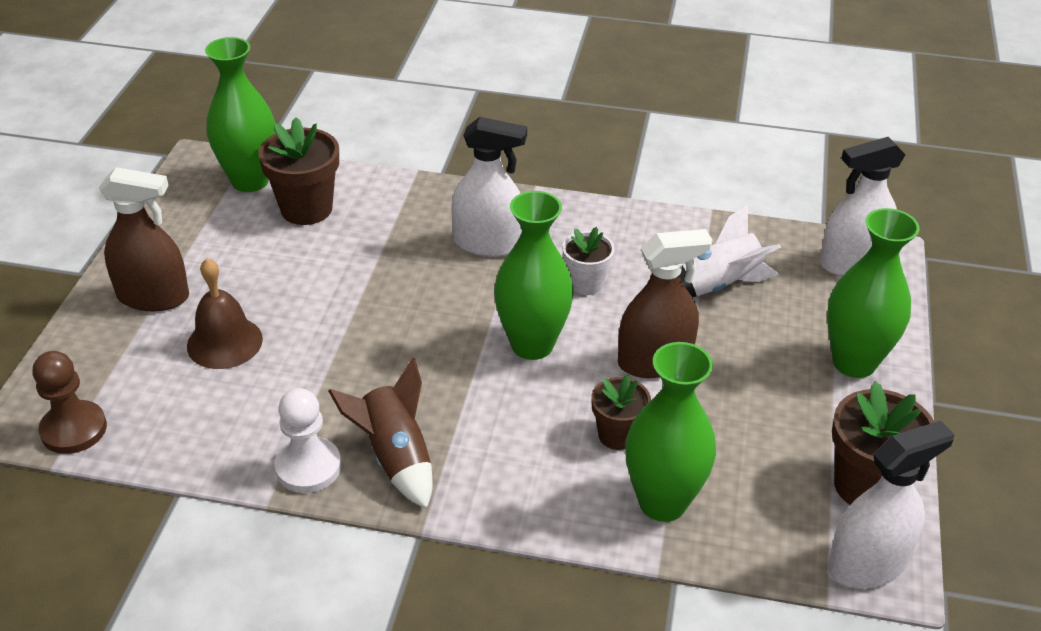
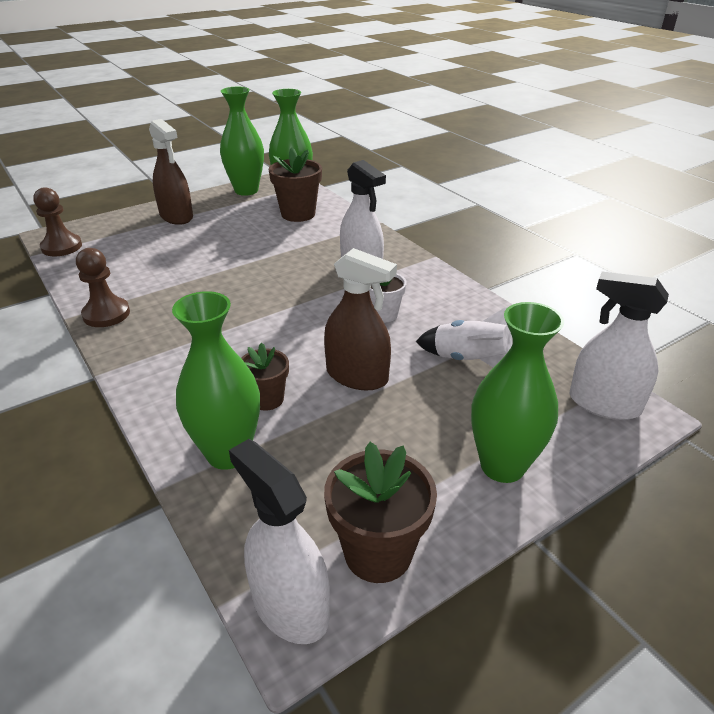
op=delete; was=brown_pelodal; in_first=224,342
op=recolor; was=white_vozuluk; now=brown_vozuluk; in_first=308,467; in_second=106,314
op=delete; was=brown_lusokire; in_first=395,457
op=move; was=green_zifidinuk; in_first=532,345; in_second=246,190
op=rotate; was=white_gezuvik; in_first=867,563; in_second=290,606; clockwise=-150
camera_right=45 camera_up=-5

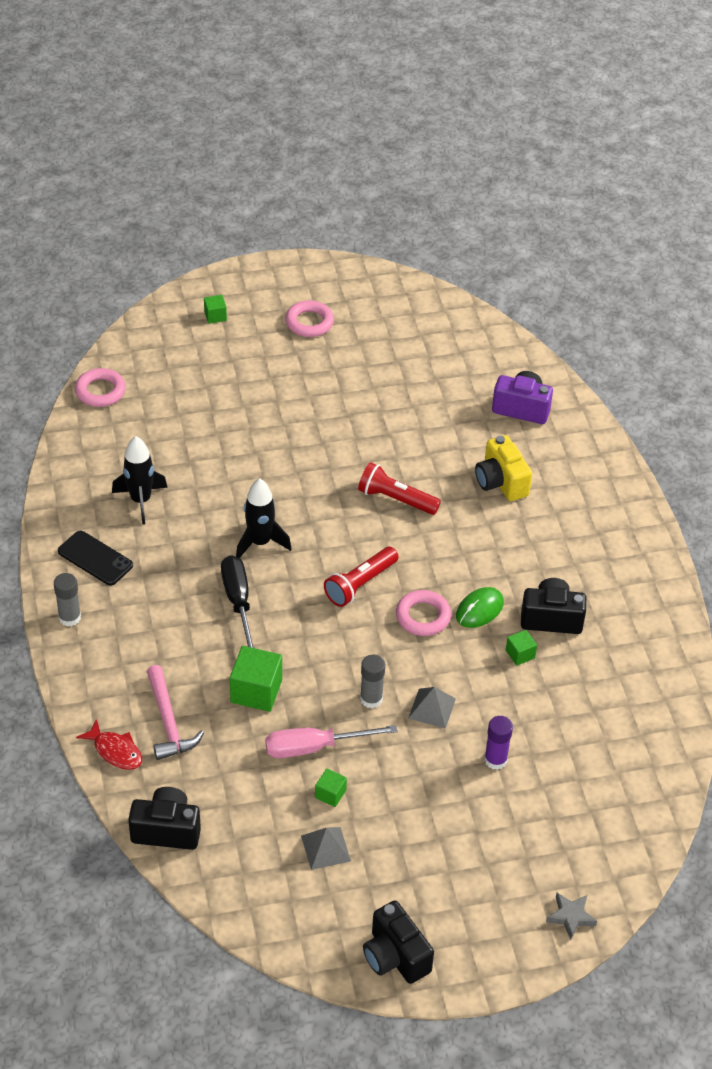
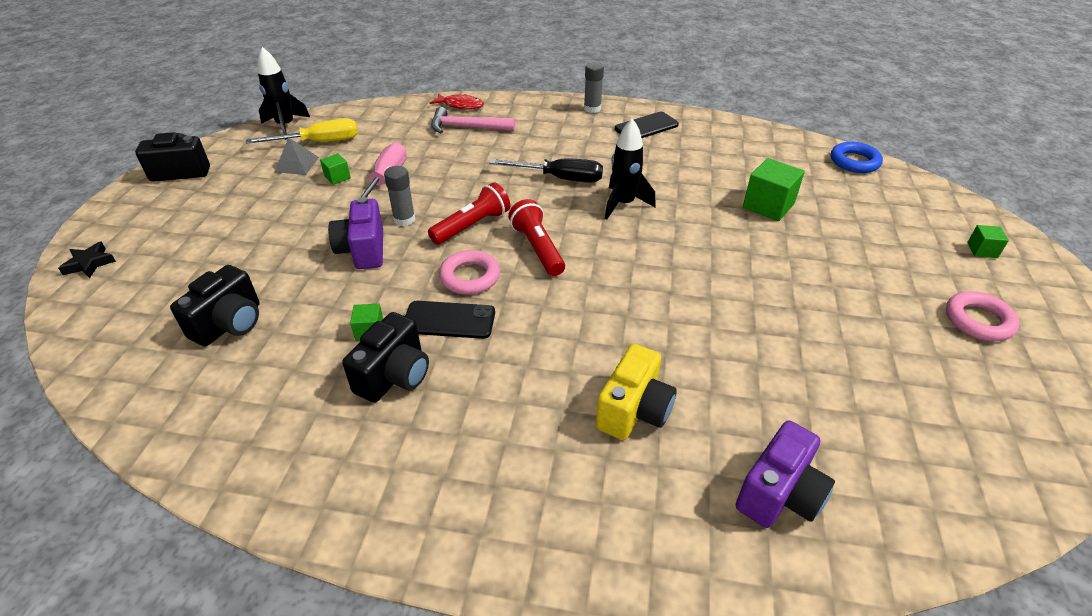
op=recolor; was=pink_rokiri; now=blue_rokiri; in_first=100,391; in_second=854,162
op=rotate; was=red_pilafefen; in_first=115,751; in_second=460,105; clockwise=-135
op=move; was=black_lusokire; in_first=141,501; in_second=286,126
op=move; was=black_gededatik; in_first=166,830; in_second=230,324
op=move; was=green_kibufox; in_first=256,691; in_second=768,205
op=move; was=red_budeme; in_first=395,499; in_second=472,226
op=replace; was=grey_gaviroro; now=purple_gededatik; in_first=432,708; in_second=363,250
op=replace; was=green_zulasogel; now=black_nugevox; in_first=479,610; in_second=449,320
op=rotate; was=yellow_gededatik; in_first=501,482; in_second=634,410; clockwise=120
op=delete; was=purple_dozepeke; in_first=495,760
op=recolor; was=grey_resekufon; now=black_resekufon; in_first=571,917; in_second=89,263
op=insert; now=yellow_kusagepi; in_second=319,142
camera_right=115 camera_up=-5

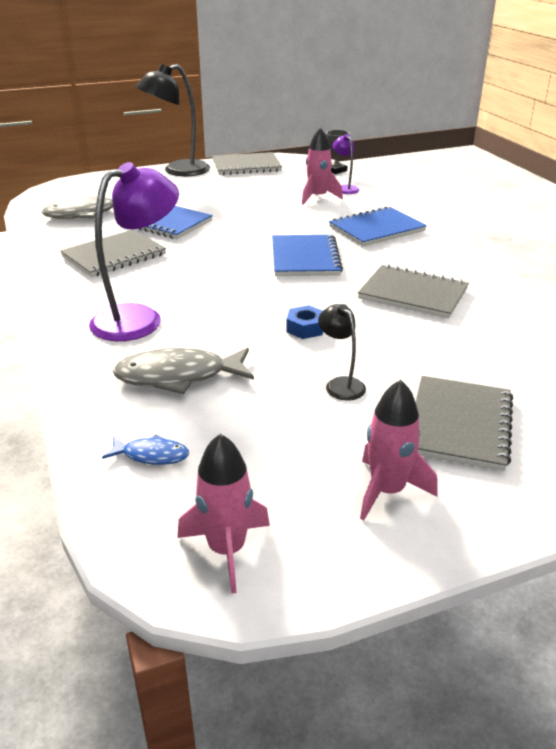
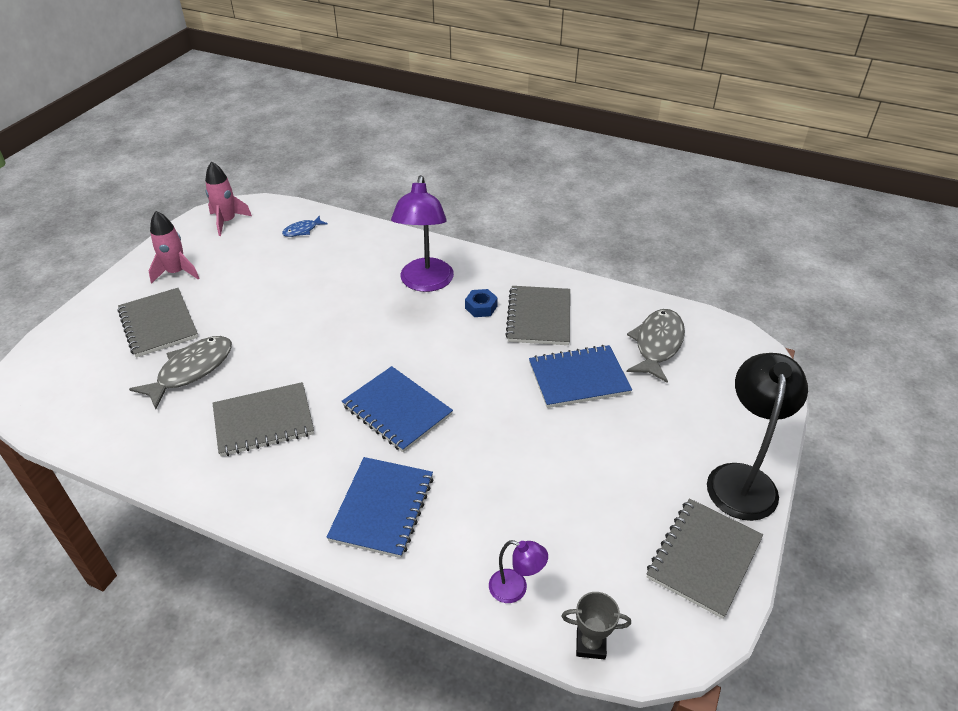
op=move; was=grey_pilafefen; in_first=178,376; in_second=191,370
op=move; was=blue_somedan; in_first=305,328; in_second=481,307
op=delete; was=pink_lusokire; in_first=317,197
op=delete; was=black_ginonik; in_first=340,384
camera_right=135 camera_up=10

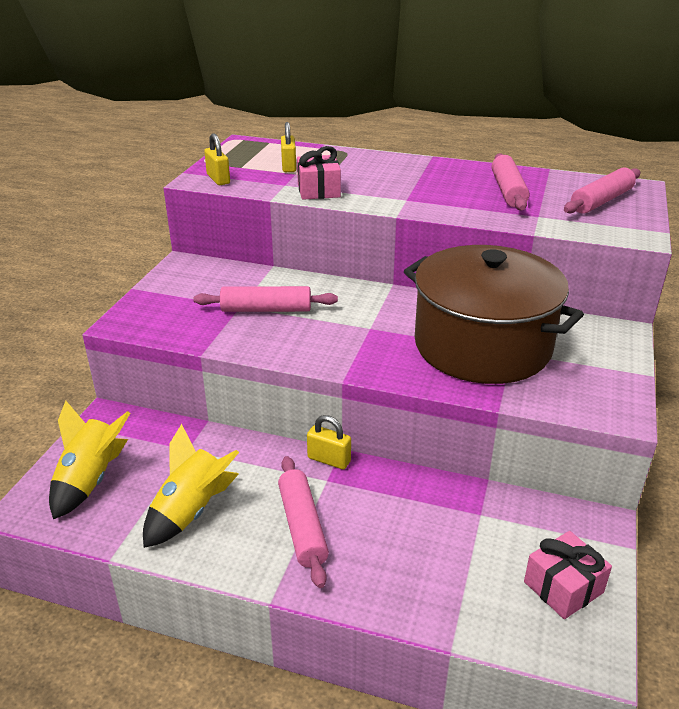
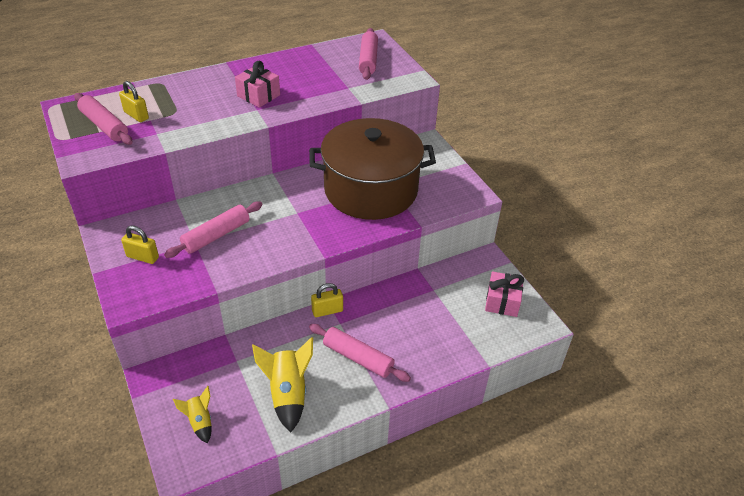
op=resize; was=yellow_lusokire; in_first=91,480; in_second=200,422; ratio=0.58
op=move; was=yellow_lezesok; in_first=218,179; in_second=142,257
op=move; was=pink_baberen; in_first=318,190; in_second=258,95
op=move; was=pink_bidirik; in_first=508,191; in_second=104,126
camera_right=-45 camera_up=10

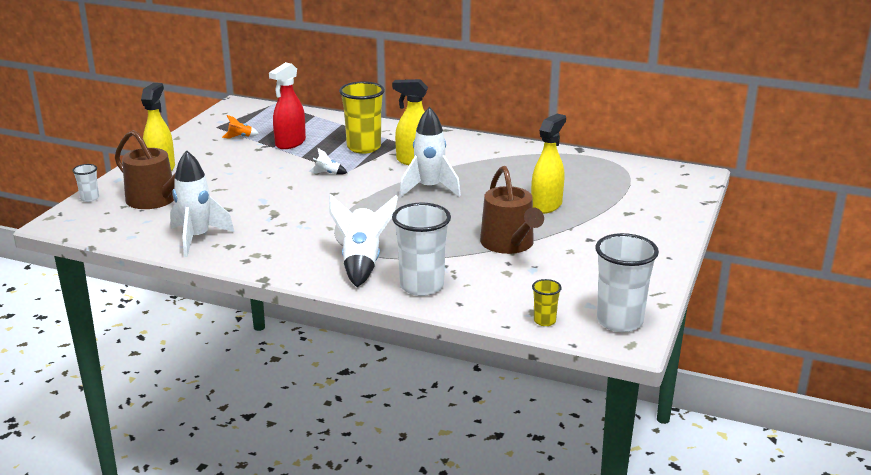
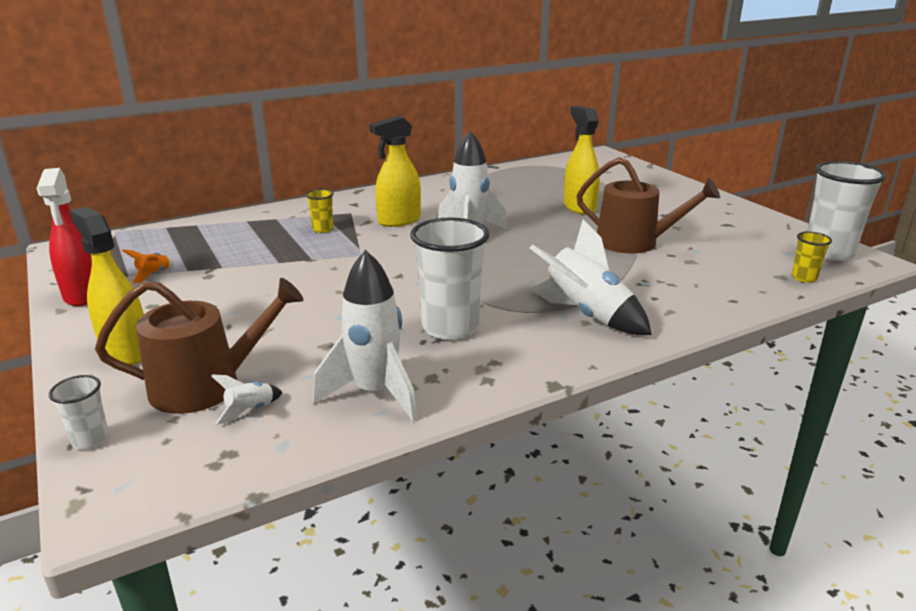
op=move; was=red_gezuvik; in_first=290,143; in_second=84,294
op=move; was=white_lusokire; in_first=327,173; in_second=250,410
op=resize; was=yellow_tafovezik; in_first=364,147; in_second=323,229; ratio=0.48
op=move; was=white_tafovezik; in_first=422,286; in_second=450,328
camera_right=-50 camera_up=0

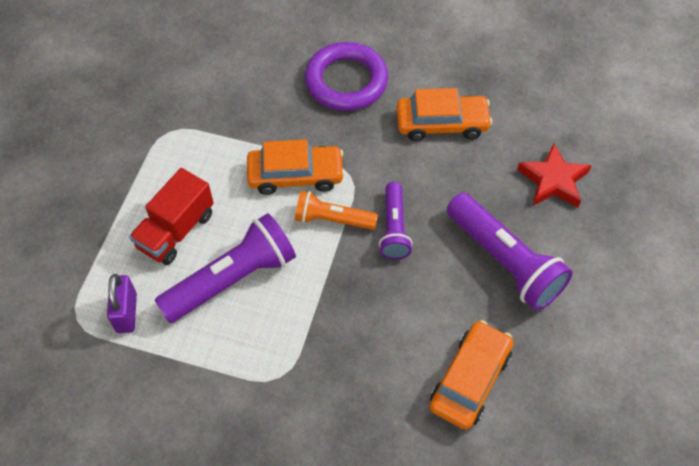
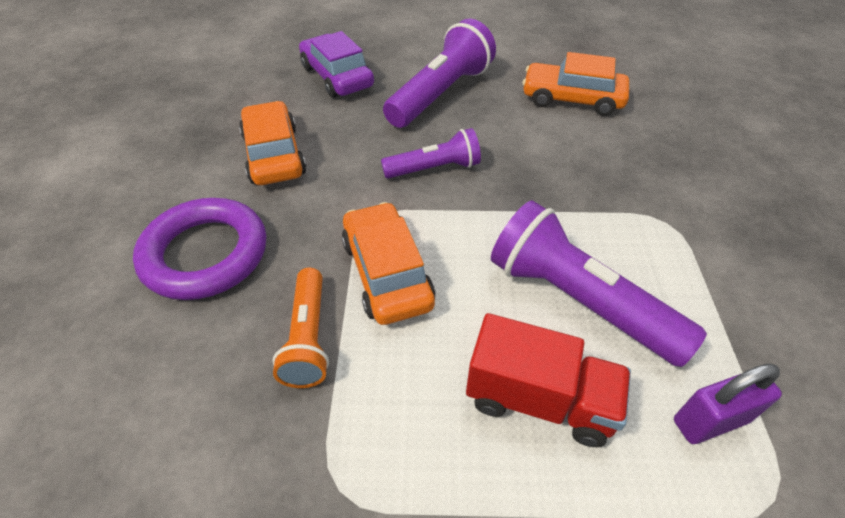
op=move; was=orange_budeme; in_first=332,219; in_second=308,338
op=replace; was=red_resekufon; now=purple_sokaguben; in_first=553,181; in_second=337,77
camera_right=-105 camera_up=-10

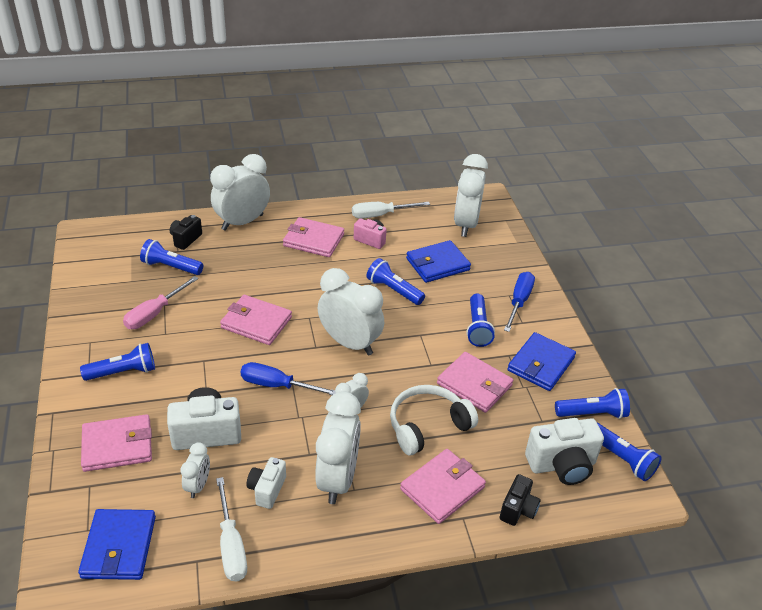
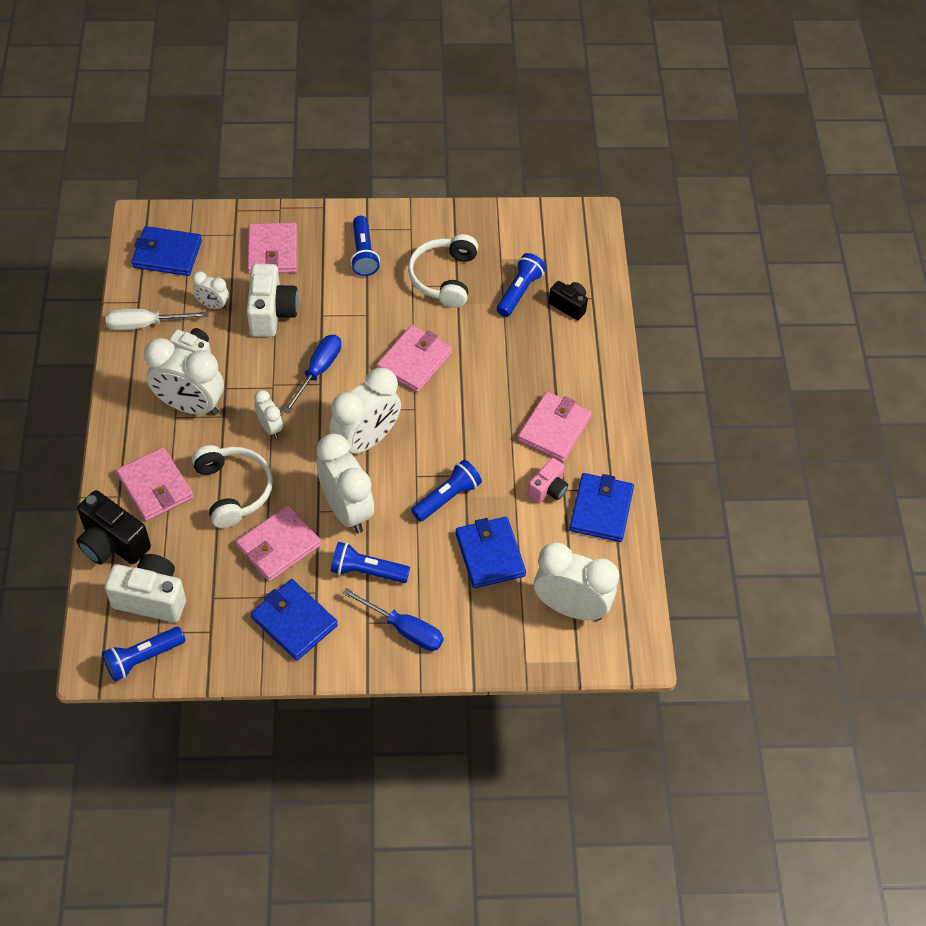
op=replace; was=pink_kusagepi; now=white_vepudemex; in_first=155,313; in_second=444,277
op=move; was=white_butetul; in_first=242,222; in_second=346,510
op=replace; was=white_kusagepi; now=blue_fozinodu; in_first=381,215; in_second=601,510
op=resize; was=black_gededatik; in_first=518,509; in_second=113,543; ratio=1.67
op=rotate; was=white_gededatik; in_first=562,465; in_second=151,598; clockwise=105
op=delete; was=blue_budeme; in_first=592,413
camera_right=100 camera_up=15

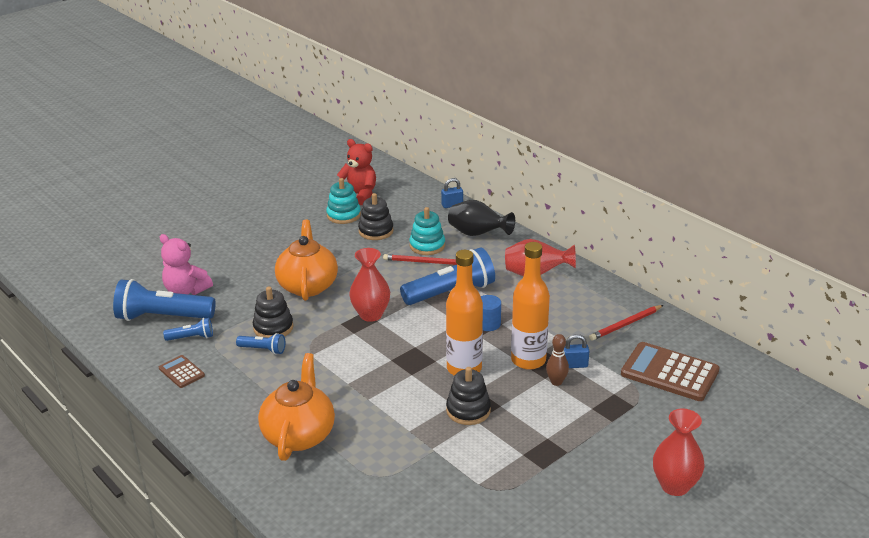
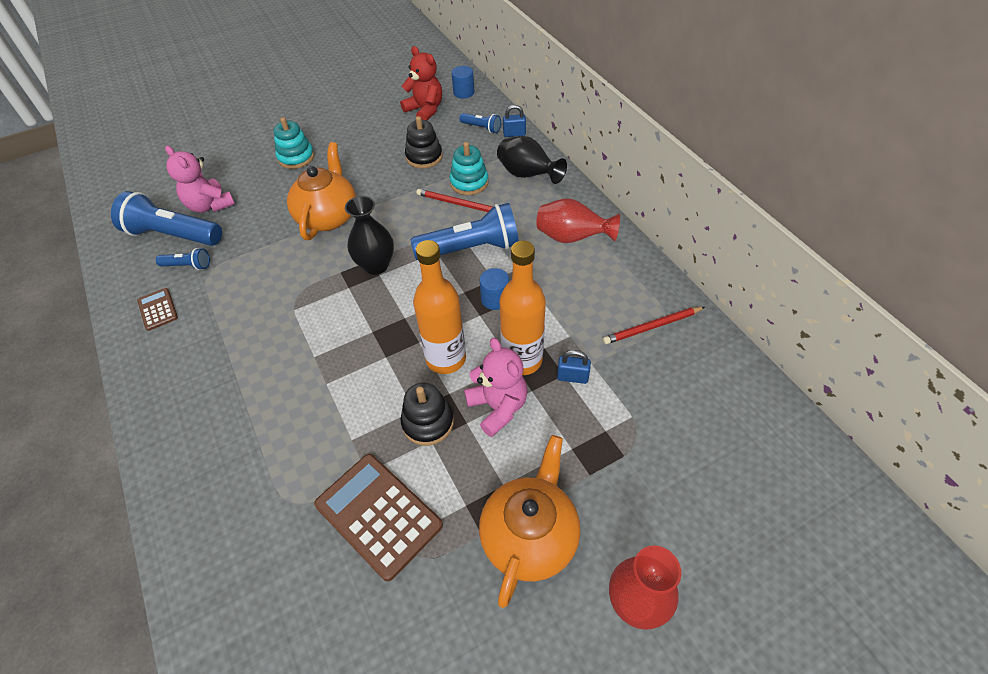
op=move; was=blue_budeme; in_first=263,349; in_second=481,128
op=delete; was=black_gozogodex; in_first=273,328
op=move; was=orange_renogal; in_first=299,434; in_second=530,536
op=move; was=turquoise_gozogodex; in_first=343,215; in_second=296,157
op=recolor; was=red_zifidinuk; now=black_zifidinuk; in_first=371,315; in_second=376,265
op=delete; was=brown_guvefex; in_first=556,382
op=move; was=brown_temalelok; in_first=669,372; in_second=378,515
op=insert; now=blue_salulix; in_second=463,92
op=insert; now=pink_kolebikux; in_second=498,407
camera_right=15 camera_up=20

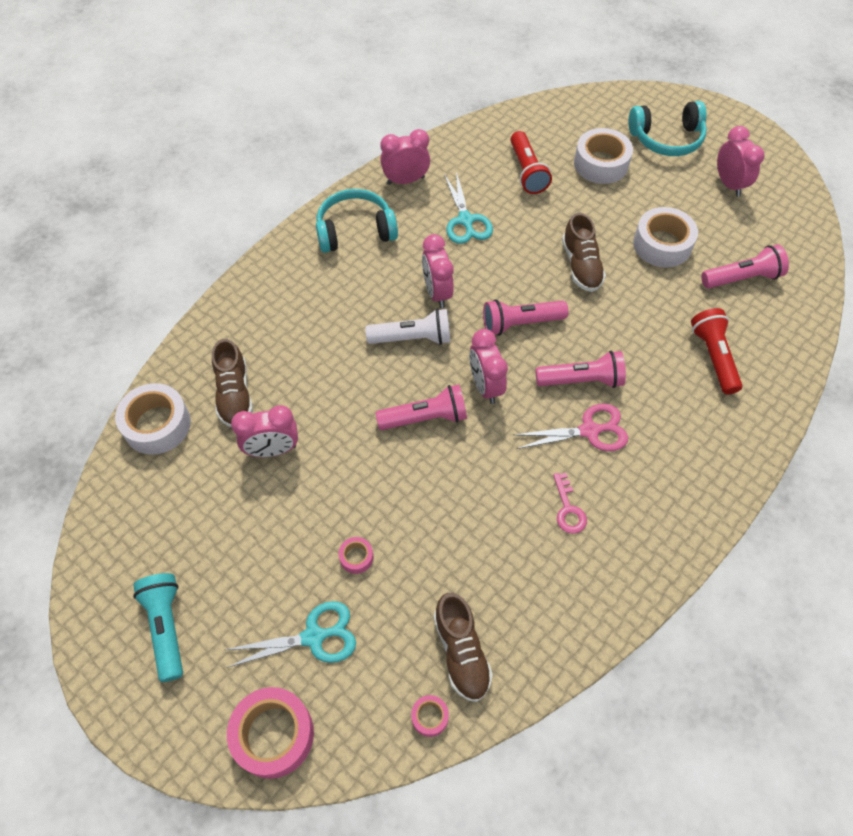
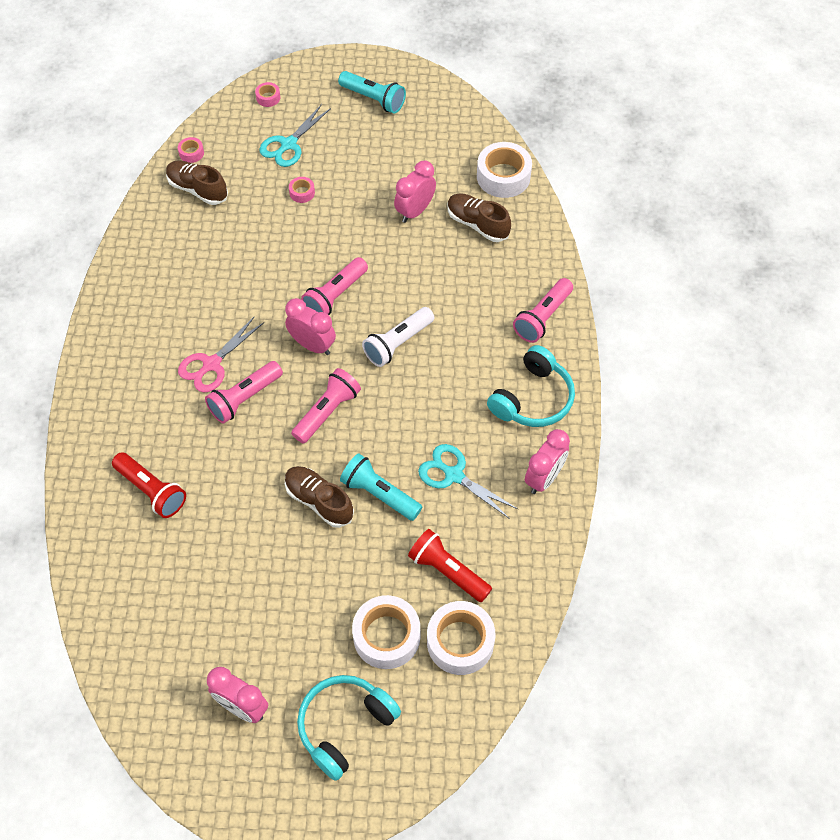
op=resize; was=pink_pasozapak; in_first=273,735; in_second=268,98; ratio=0.47
op=delete; was=pink_butetul; in_first=437,292
op=delete; was=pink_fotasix; in_first=568,509
op=move; was=white_pasozapak; in_first=662,244; in_second=460,642
op=move; was=pink_budeme; in_first=742,278; in_second=542,318
op=insert; now=turquoise_budeme; in_second=379,494
camera_right=140 camera_up=0

